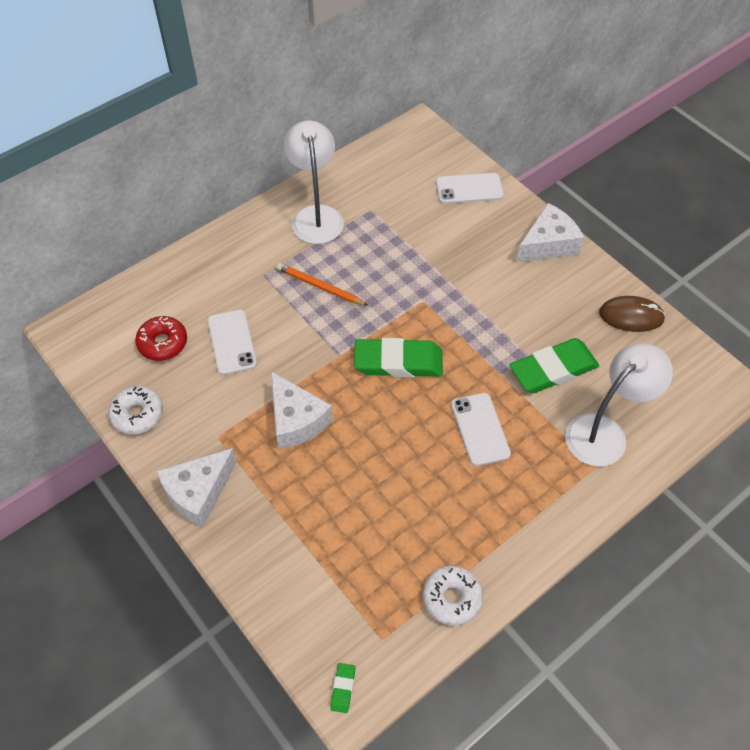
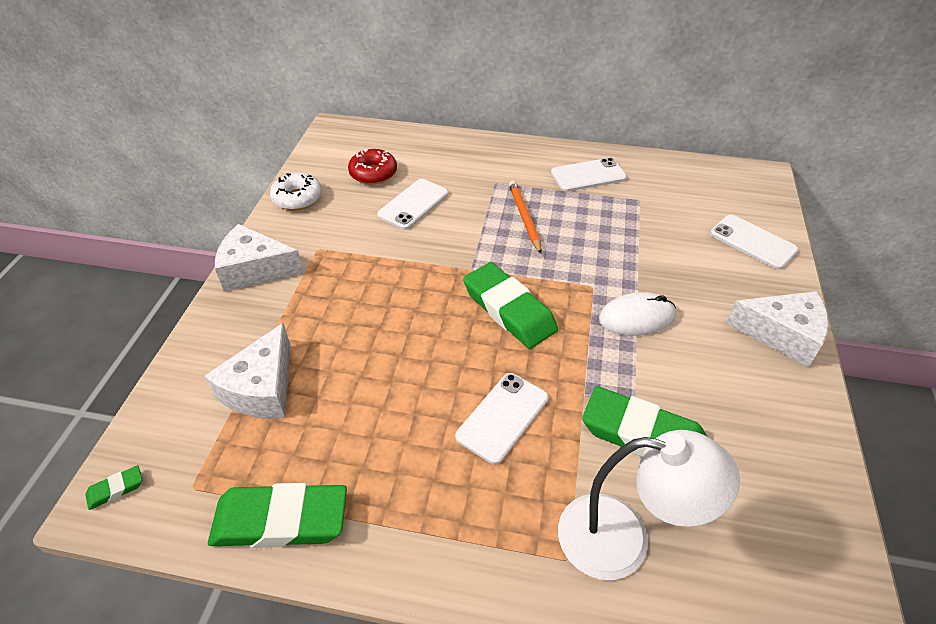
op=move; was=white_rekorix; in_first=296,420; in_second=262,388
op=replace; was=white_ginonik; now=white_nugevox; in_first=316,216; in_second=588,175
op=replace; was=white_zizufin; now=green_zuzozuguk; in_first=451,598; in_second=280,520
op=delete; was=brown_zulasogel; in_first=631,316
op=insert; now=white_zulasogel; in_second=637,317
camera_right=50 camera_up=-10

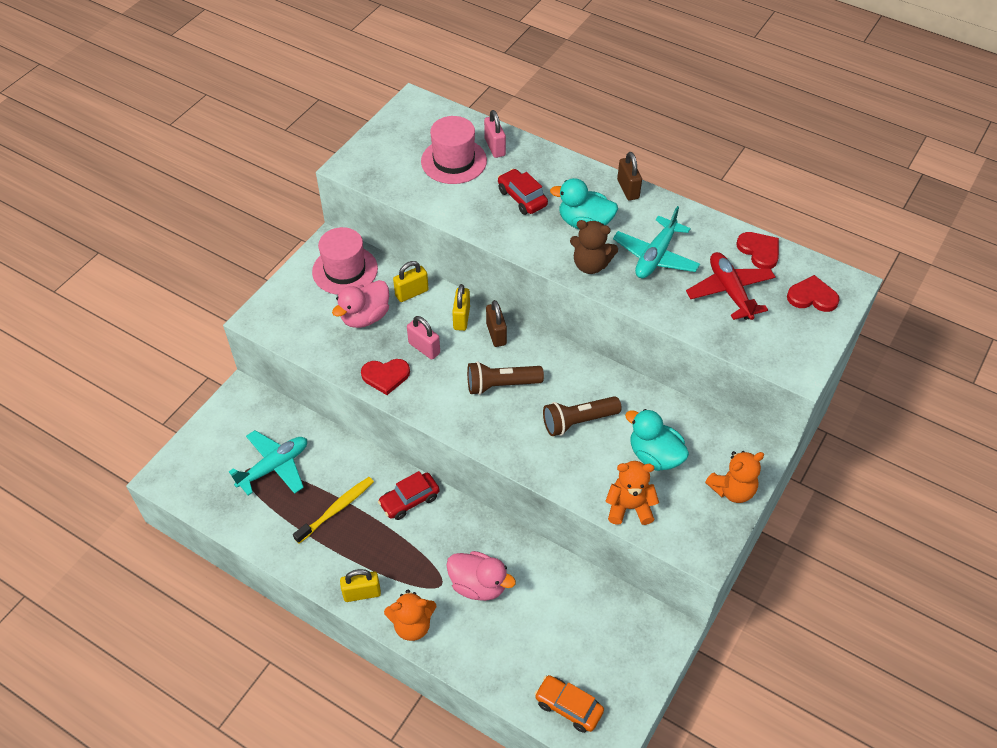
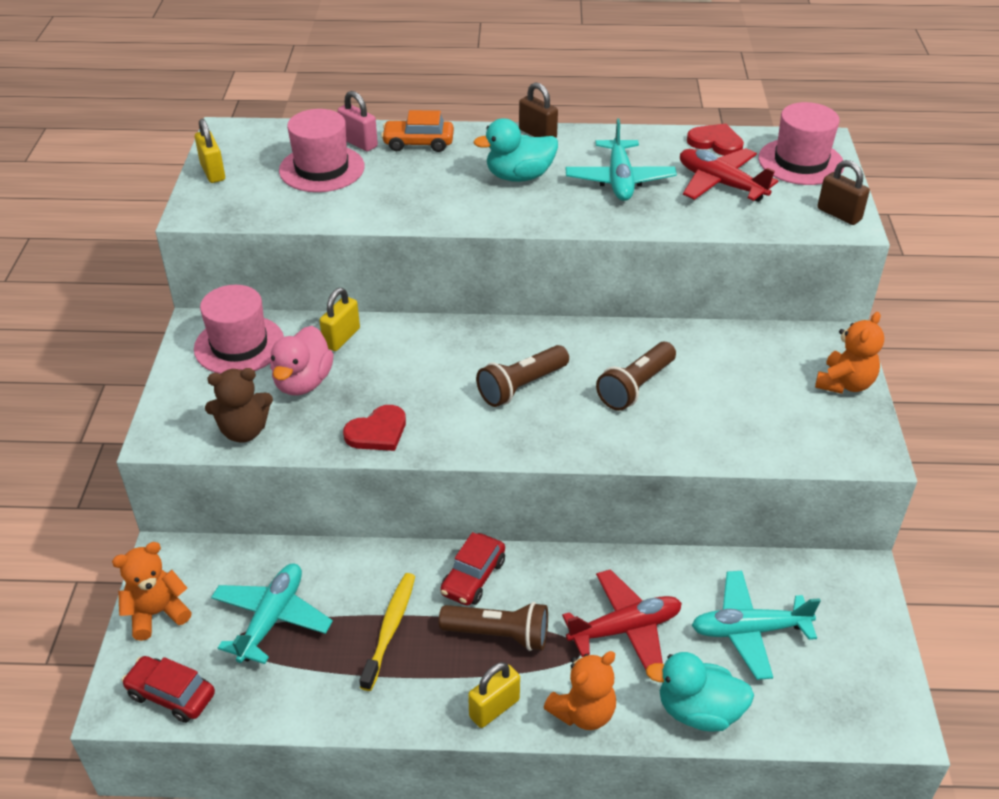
op=delete; was=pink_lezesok; in_first=424,348
op=replace; was=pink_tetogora; now=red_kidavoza; in_first=478,585; in_second=625,629
op=move; was=yellow_lezesok; in_first=461,318; in_second=213,172
op=move; was=brown_lezesok; in_first=496,334; in_second=839,214
op=move; was=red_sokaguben; in_first=522,198; in_second=171,695
op=move; was=orange_sokaguben; in_first=568,707; in_second=418,143
op=move; was=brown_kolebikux; in_first=590,265; in_second=244,431
op=move; was=orange_kolebikux; in_first=629,507; in_second=157,613
op=move; was=turquoise_tetogora; in_first=654,456; in_second=698,711
op=replace; was=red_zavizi; now=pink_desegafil; in_first=812,297; in_second=800,162
op=insert; now=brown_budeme; in_second=499,635
op=insert; now=turquoise_kidavoza; in_second=749,630
camera_right=-30 camera_up=-10

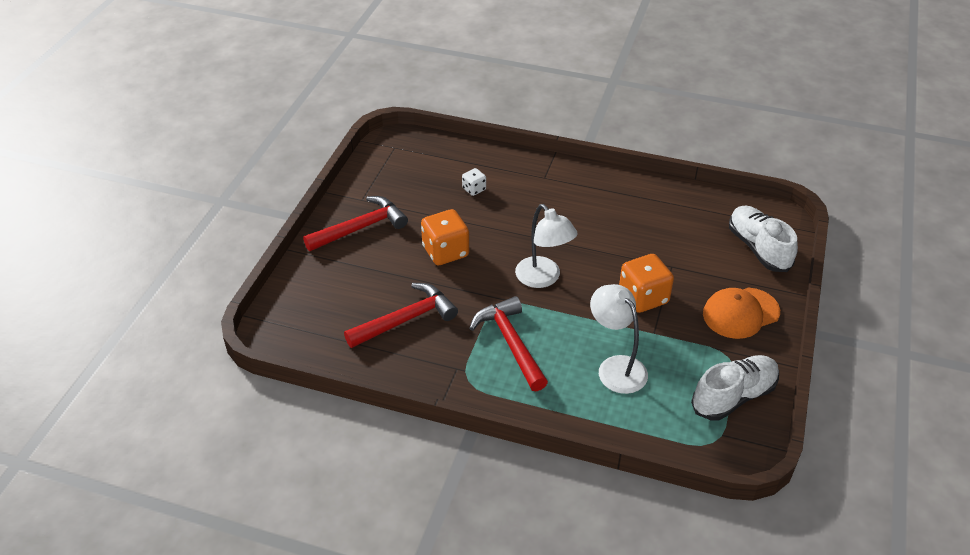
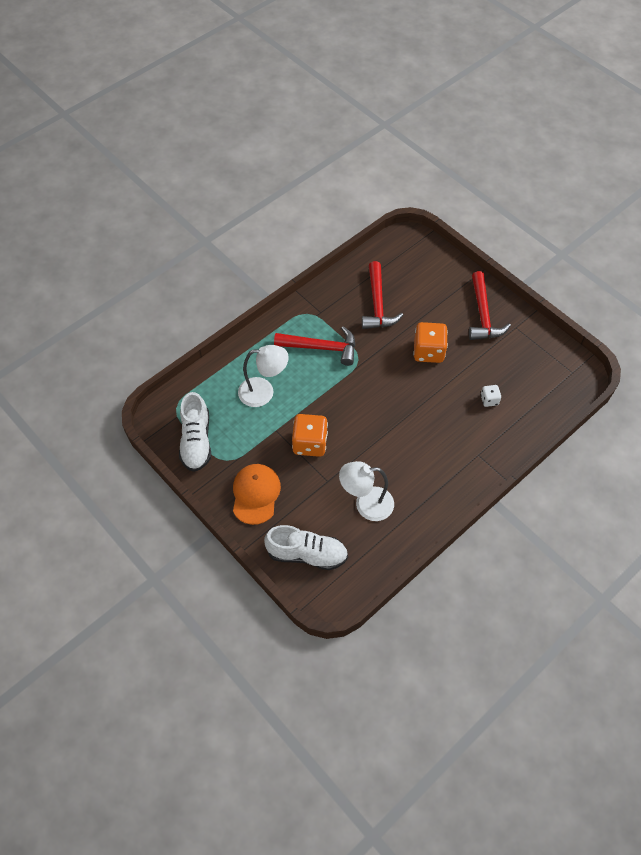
op=move; was=white_ginonik; in_first=543,278; in_second=366,504
camera_right=120 camera_up=15

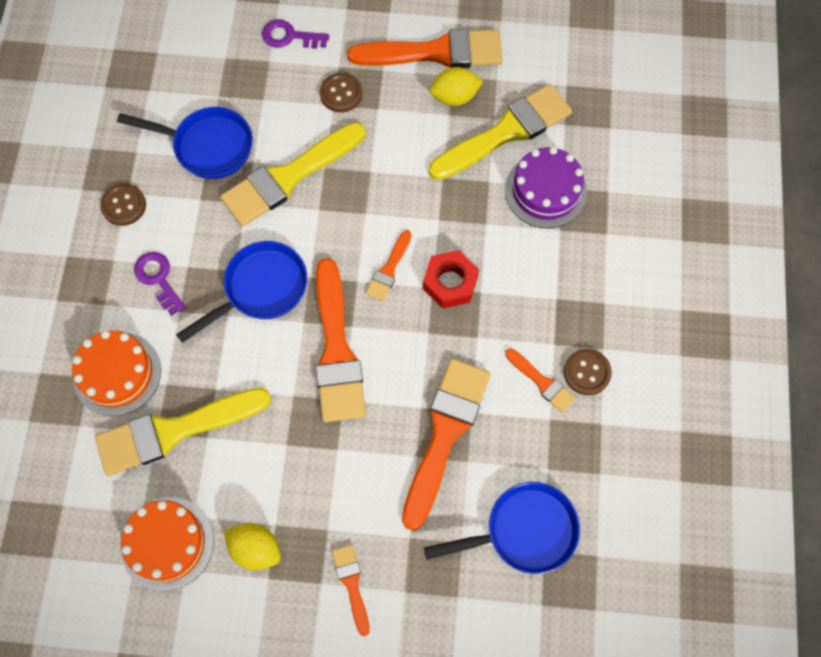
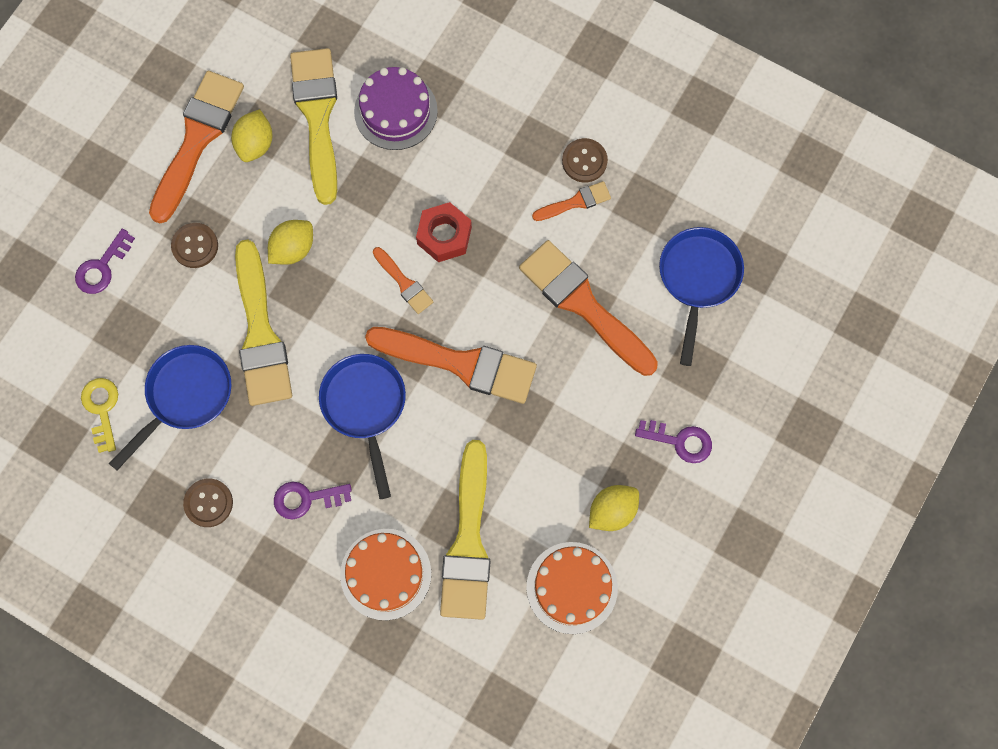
op=replace; was=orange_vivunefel; now=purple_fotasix; in_first=352,584; in_second=680,441
op=insert; now=yellow_fotasix; in_second=102,409
op=insert; now=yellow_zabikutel; in_second=293,249
camera_right=-65 camera_up=5

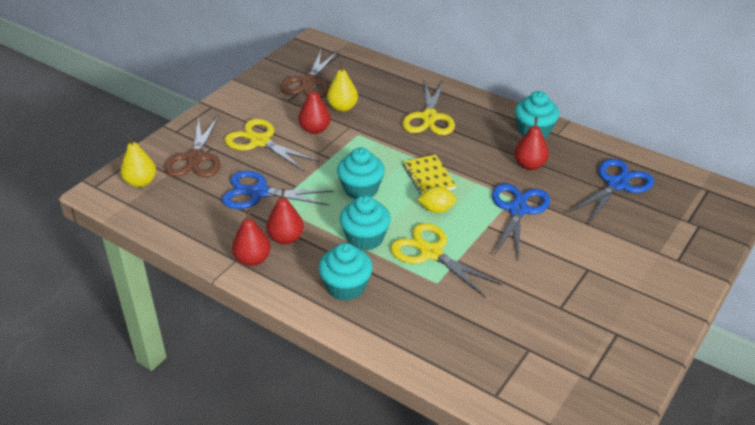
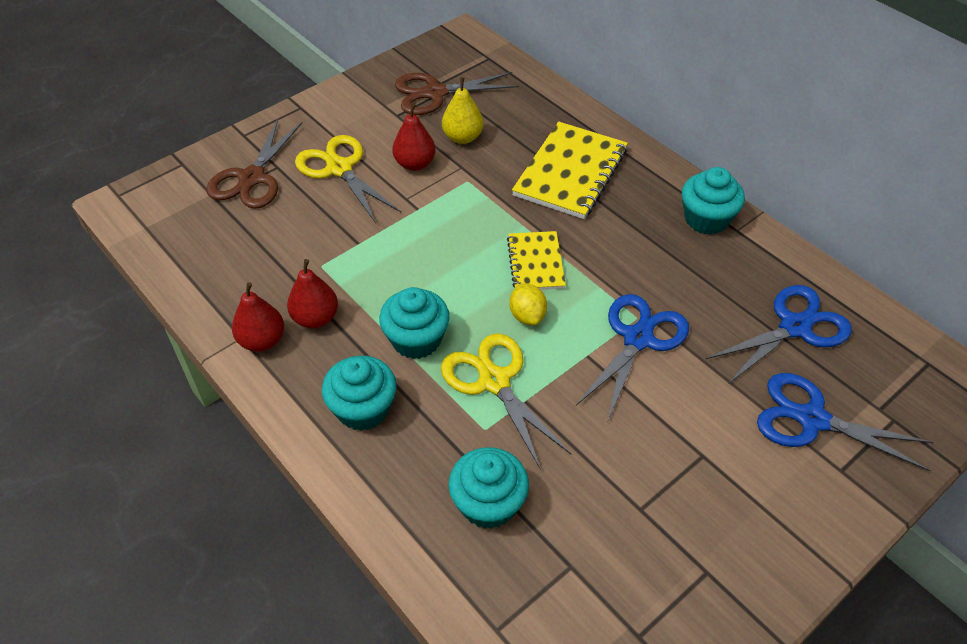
op=delete; was=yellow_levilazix; in_first=141,182
op=move; was=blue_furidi; in_first=258,193; in_second=812,419
op=rotate; was=brown_furidi; in_first=309,82; in_second=435,93; clockwise=45
op=move; was=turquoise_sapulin; in_first=361,189; in_second=488,503
op=replace; was=yellow_furidi; now=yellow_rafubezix; in_first=429,117; in_second=570,172
op=rotate; was=yellow_zabikutel; in_first=436,209; in_second=527,315; clockwise=60
op=delete; was=red_levilazix; in_first=529,165
camera_right=15 camera_up=10

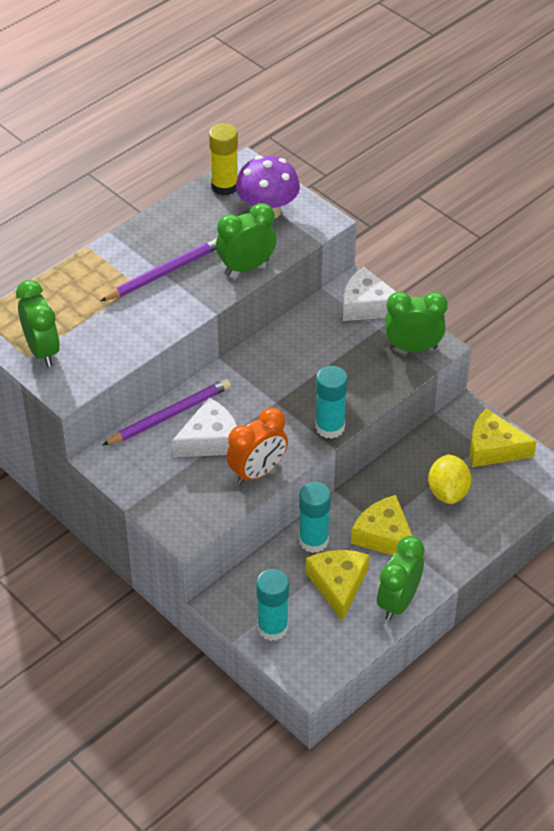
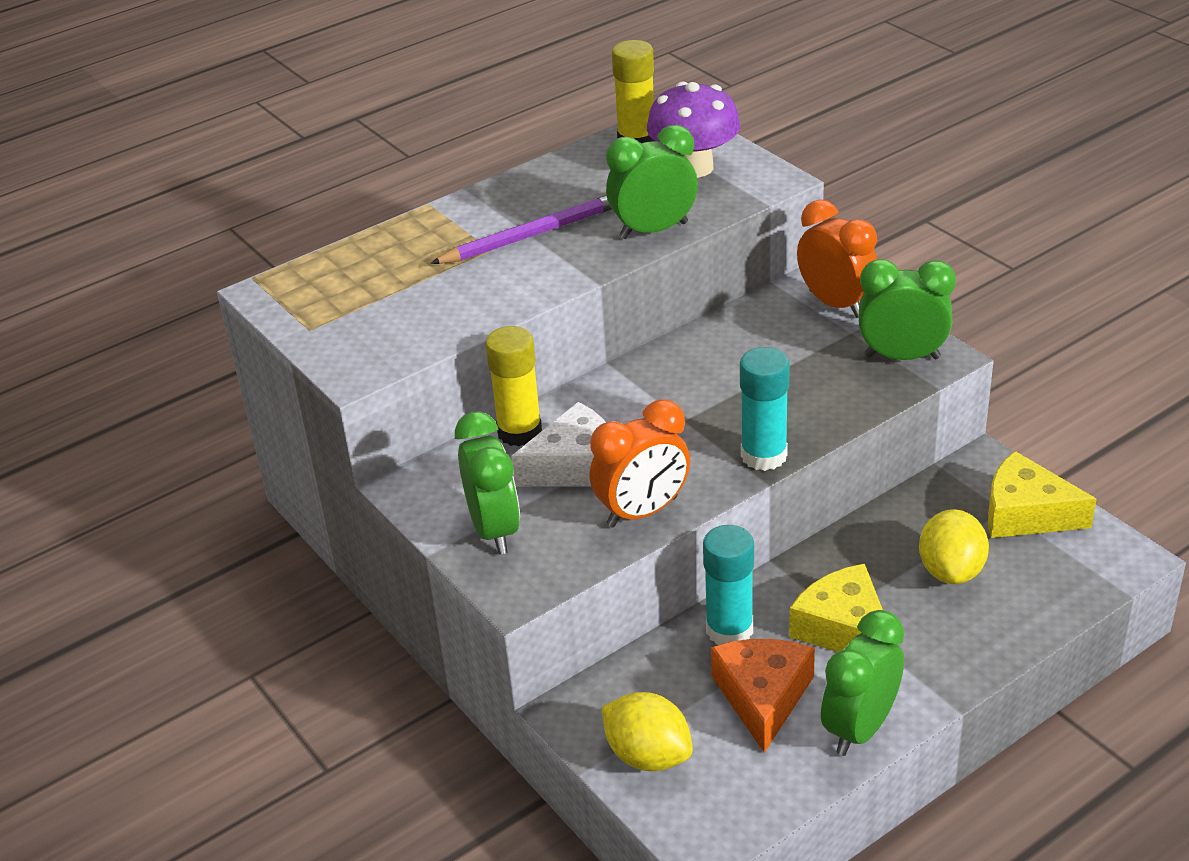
op=move; was=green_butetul; in_first=42,351; in_second=494,530
op=replace; was=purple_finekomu; now=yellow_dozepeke; in_first=169,415; in_second=519,432
op=replace; was=turquoise_dozepeke; now=yellow_zabikutel; in_first=272,628; in_second=648,755
op=recolor; was=yellow_rekorix; now=orange_rekorix; in_first=338,585; in_second=763,697
op=replace; was=white_rekorix; now=orange_butetul; in_first=367,306; in_second=835,304
camera_right=10 camera_up=-10

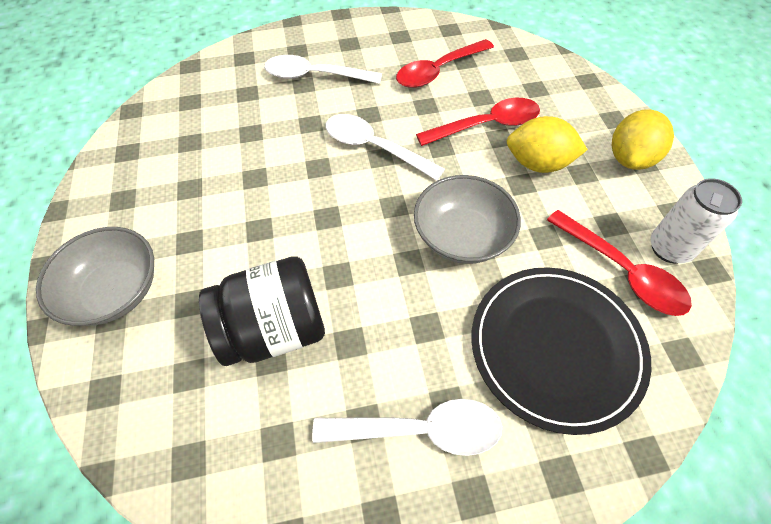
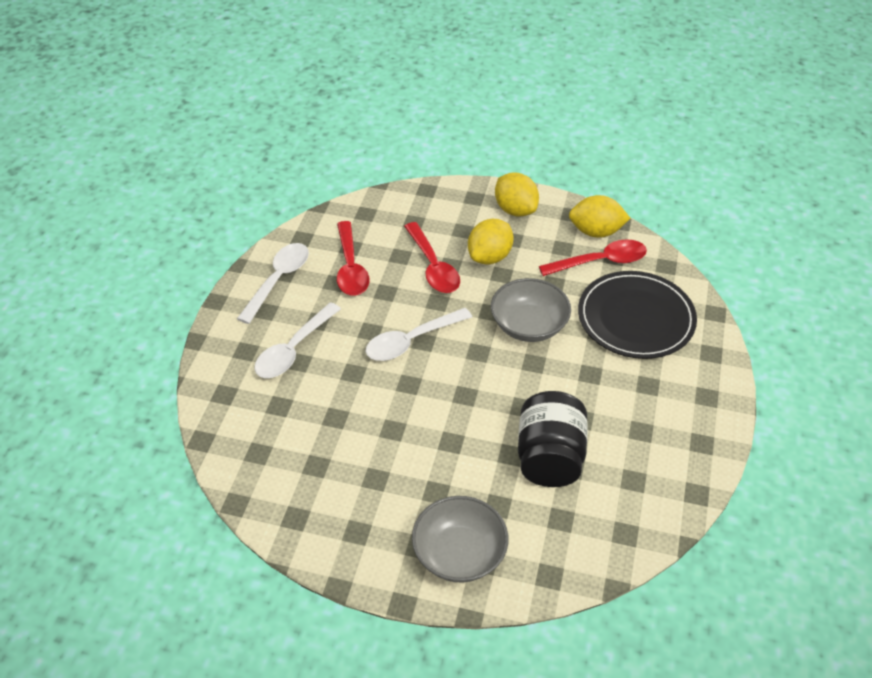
op=move; was=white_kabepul; in_first=420,429; in_second=278,280
op=rotate; was=red_kabepul; in_first=486,125; in_second=433,266; clockwise=150
op=replace; was=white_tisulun; now=yellow_zabikutel; in_first=669,248; in_second=596,232
camera_right=-65 camera_up=-10

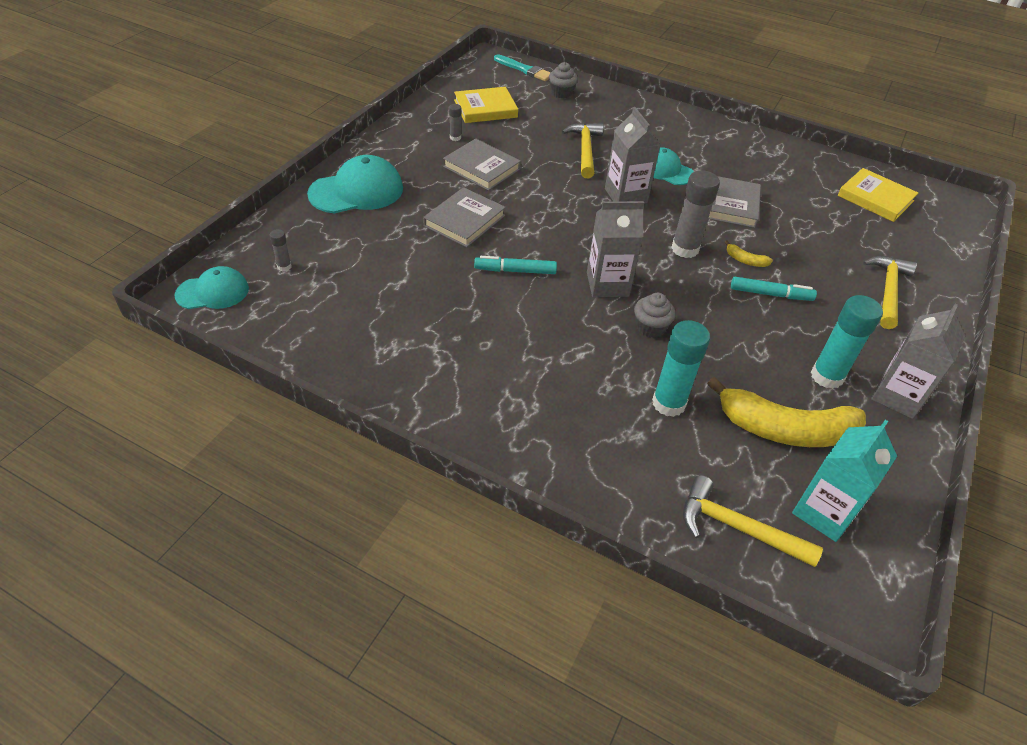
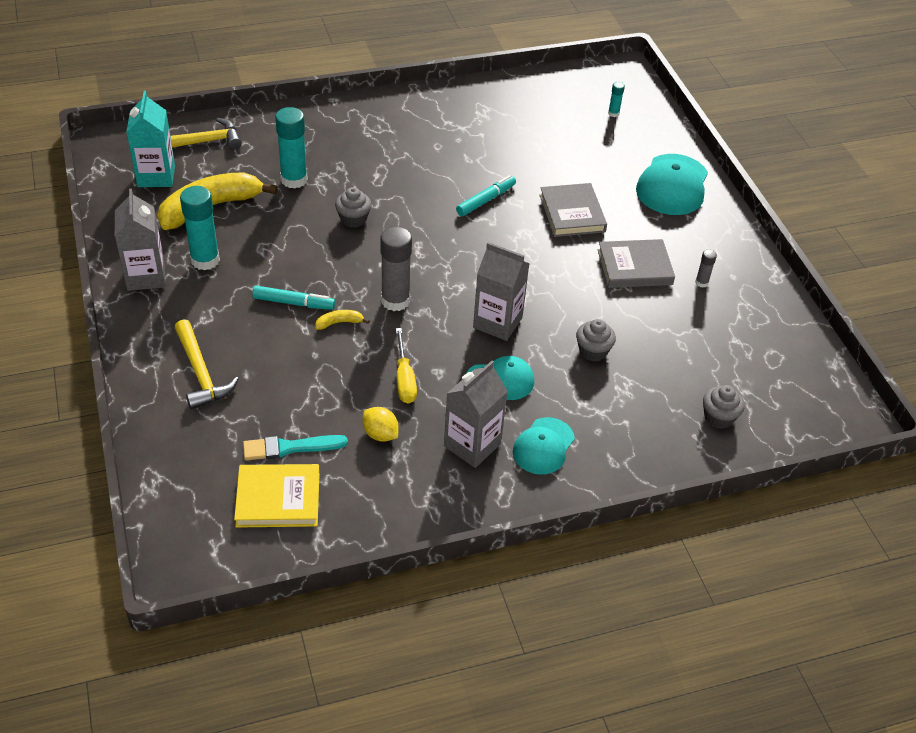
op=move; was=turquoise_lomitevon; in_first=213,292; in_second=543,446
op=recolor; was=grey_dozepeke; now=turquoise_dozepeke; in_first=284,266; in_second=613,113
op=delete; was=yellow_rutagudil; in_first=485,108
op=move; was=turquoise_vivunefel; in_first=524,70; in_second=290,448
op=replace; was=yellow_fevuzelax; now=grey_sapulin; in_first=585,150; in_second=593,351
op=move; was=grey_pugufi; in_first=607,284; in_second=472,445
op=replace; was=grey_rutagudil; now=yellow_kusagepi; in_first=731,205; in_second=404,379
op=rotate; was=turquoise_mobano; in_first=770,294; in_second=294,303; clockwise=-135
op=insert; now=yellow_zabikutel; in_second=380,434
camera_right=135 camera_up=0

